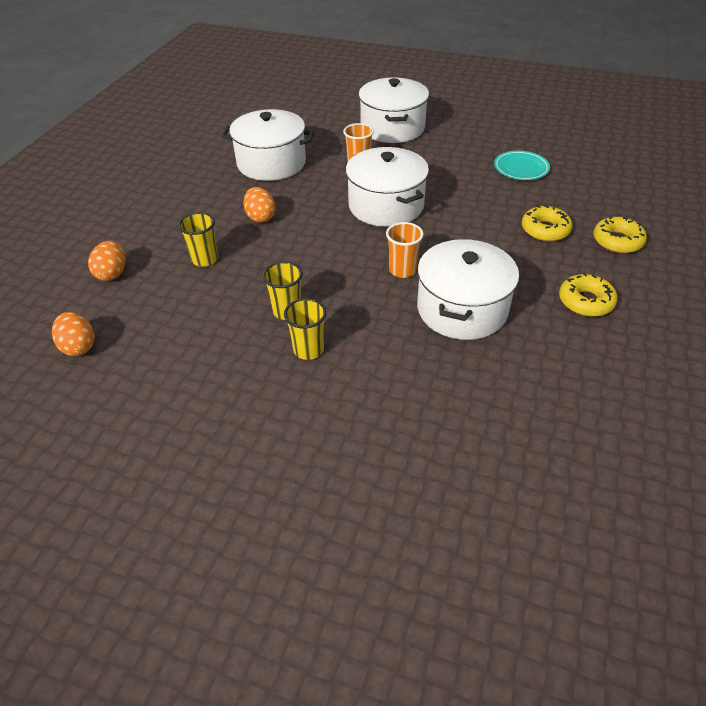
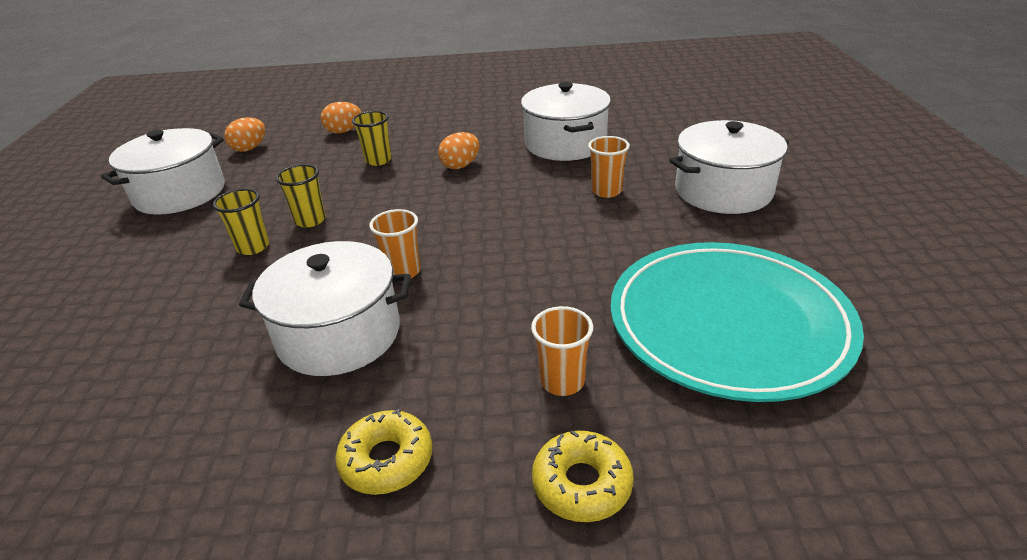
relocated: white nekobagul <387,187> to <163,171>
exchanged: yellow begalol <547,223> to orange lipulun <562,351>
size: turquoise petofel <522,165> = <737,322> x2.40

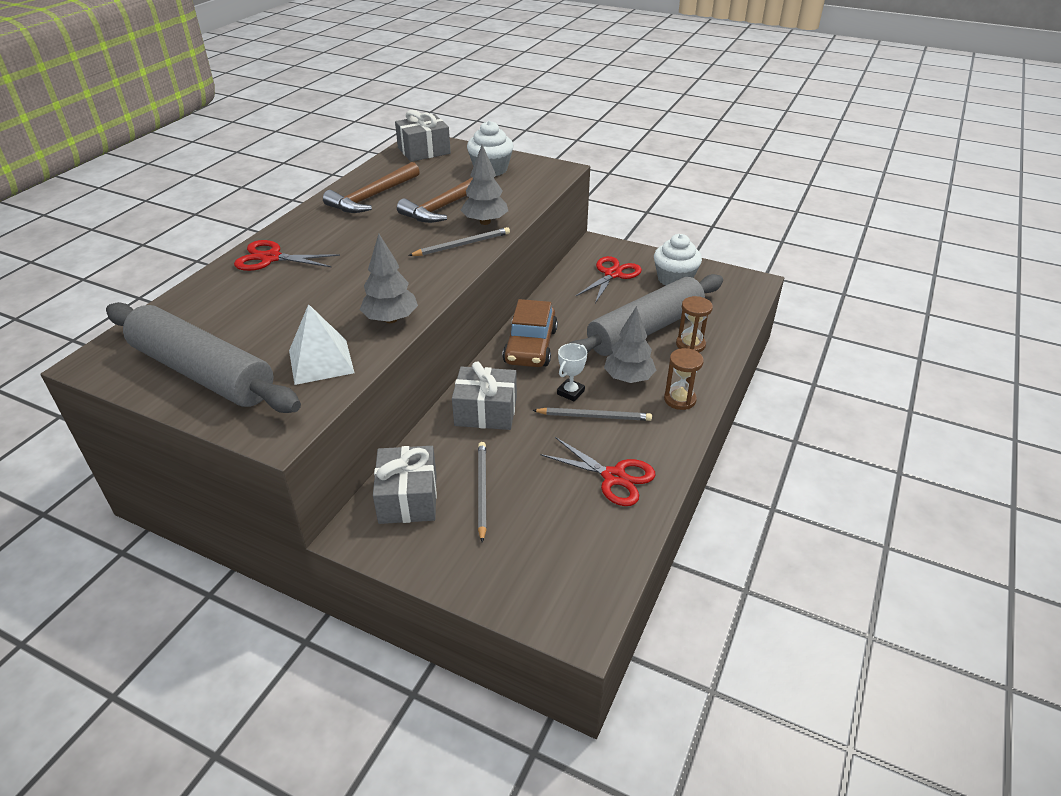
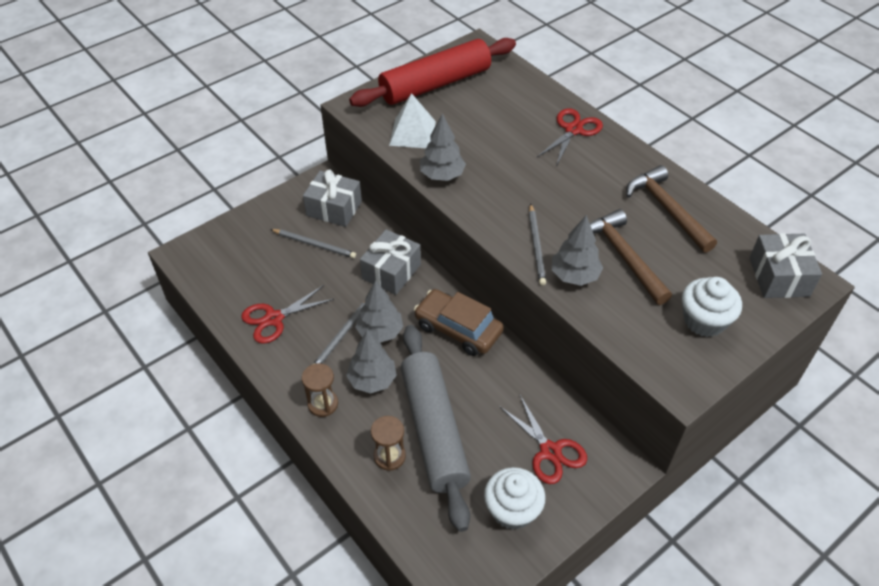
exchanged: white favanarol <572,372> to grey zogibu <379,312>
colour: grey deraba <203,357> to red deraba <432,72>

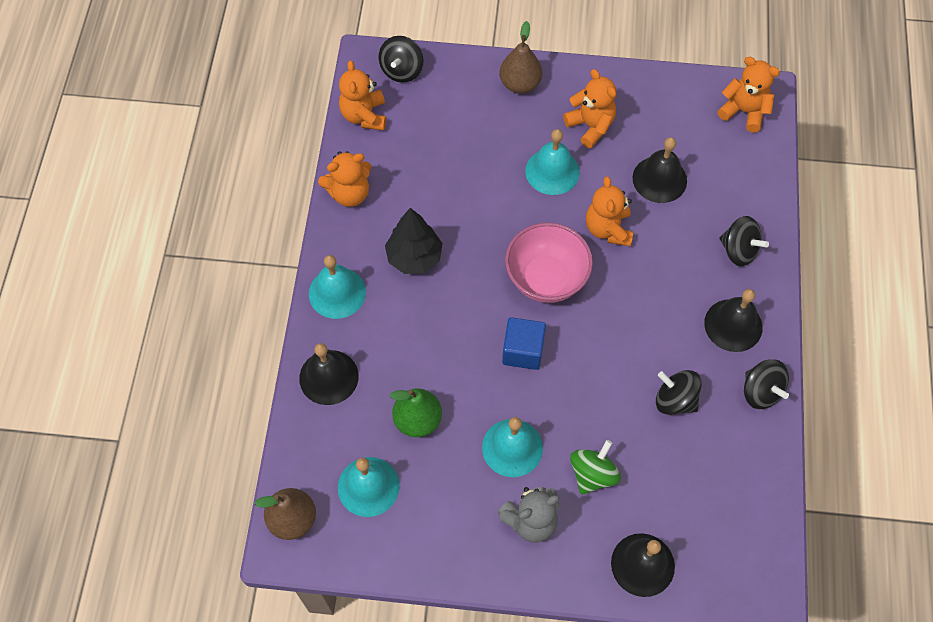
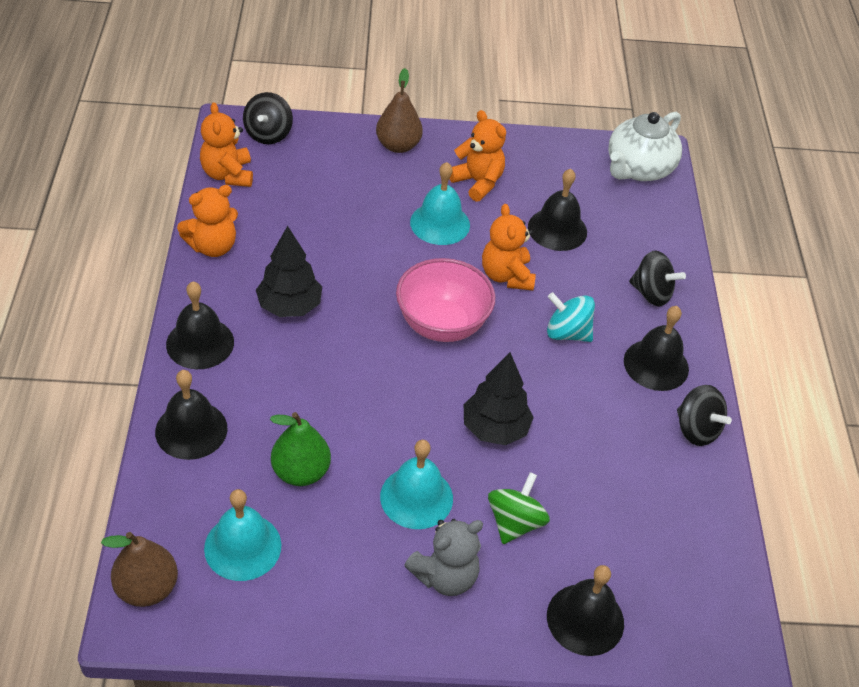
missing: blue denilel <524,343>; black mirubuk <679,392>
appeared: black zogibu <499,398>; turquoise mirubuk <571,317>
exchanged: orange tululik <749,95> to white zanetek <645,146>
colour: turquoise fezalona <337,287> to black fezalona <200,325>

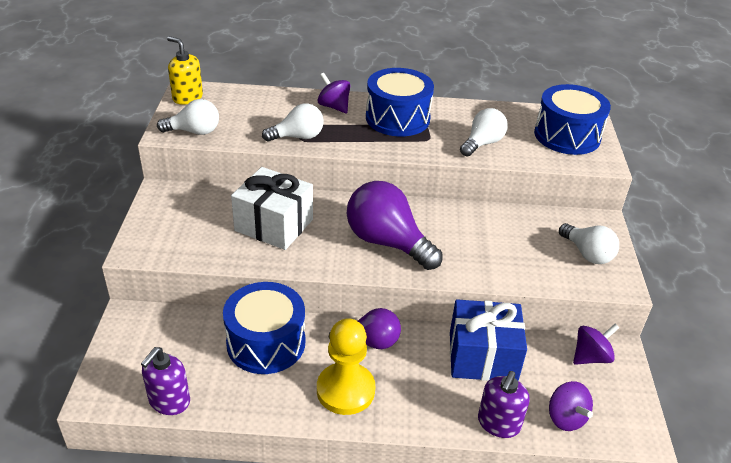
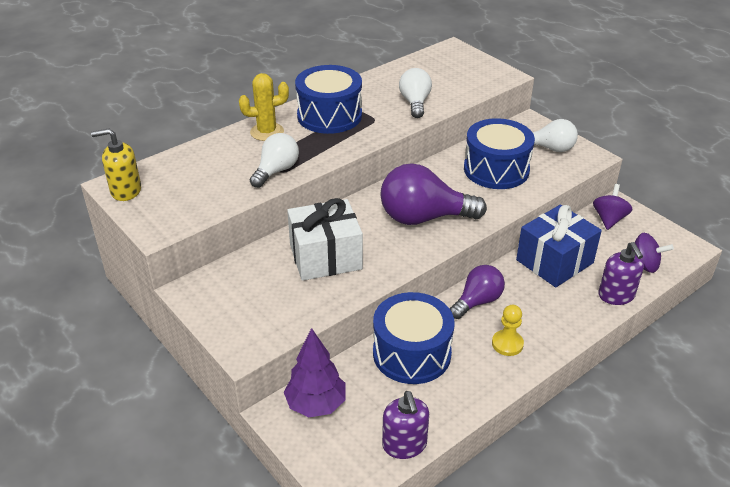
missing: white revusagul <188,117>
appeared: purple zogibu <315,372>
relocated: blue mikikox <572,119> to <499,153>
exchanged: purple mirubuk <334,93> to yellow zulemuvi <264,107>
size: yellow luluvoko <346,366> = <508,330> x0.57

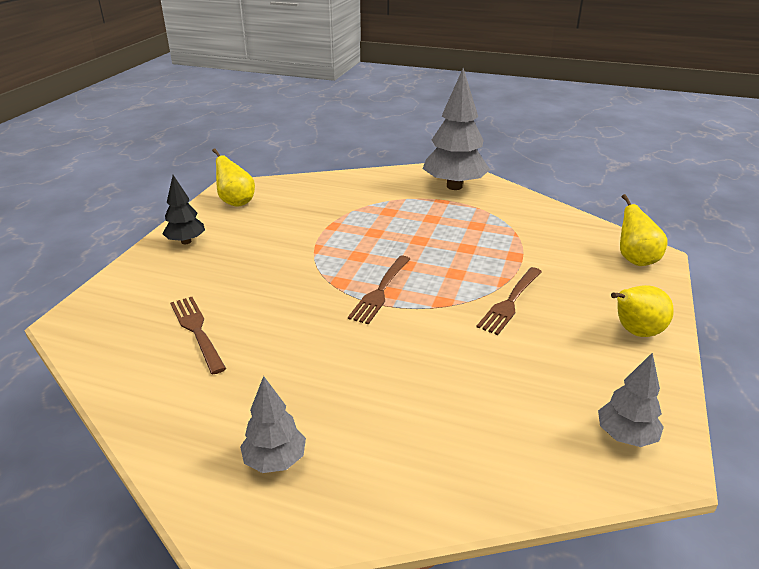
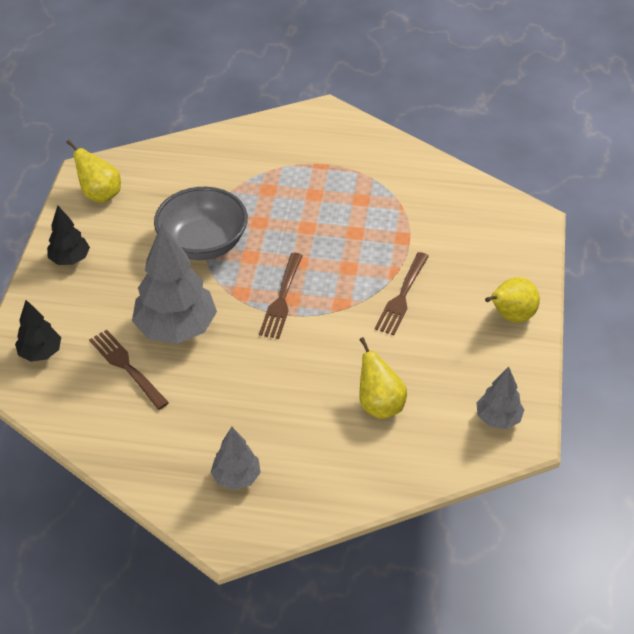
appeared: black zogibu <38,331>; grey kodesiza <201,223>
relocated: grey zogibu <456,129> to <174,283>; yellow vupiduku <644,230> to <383,378>

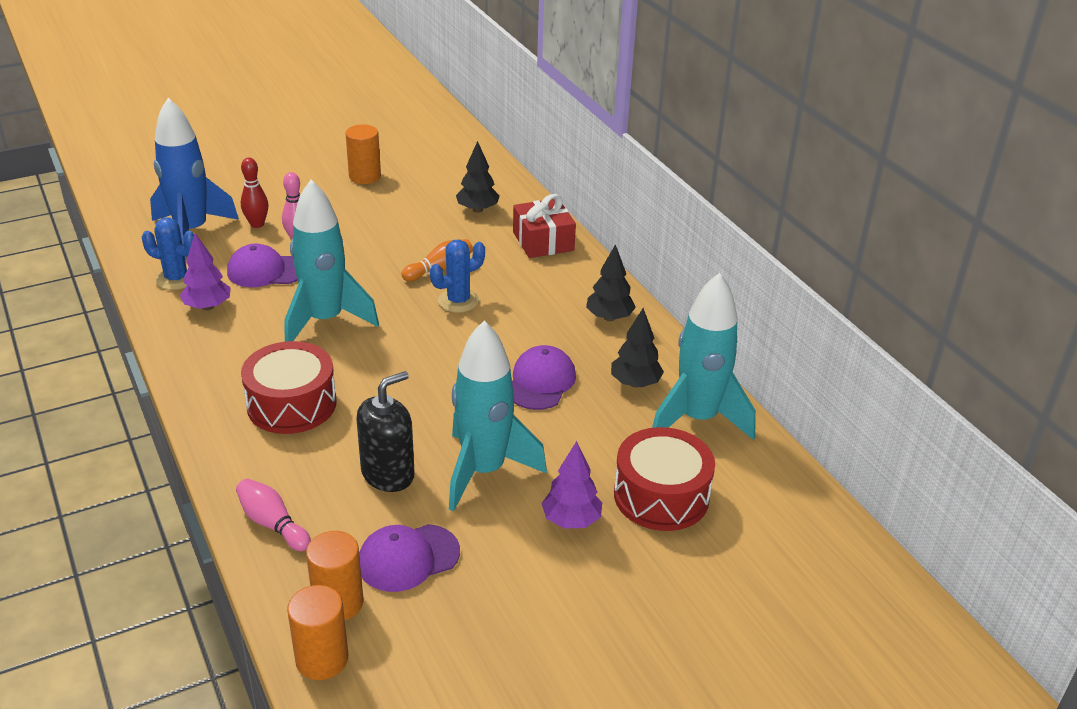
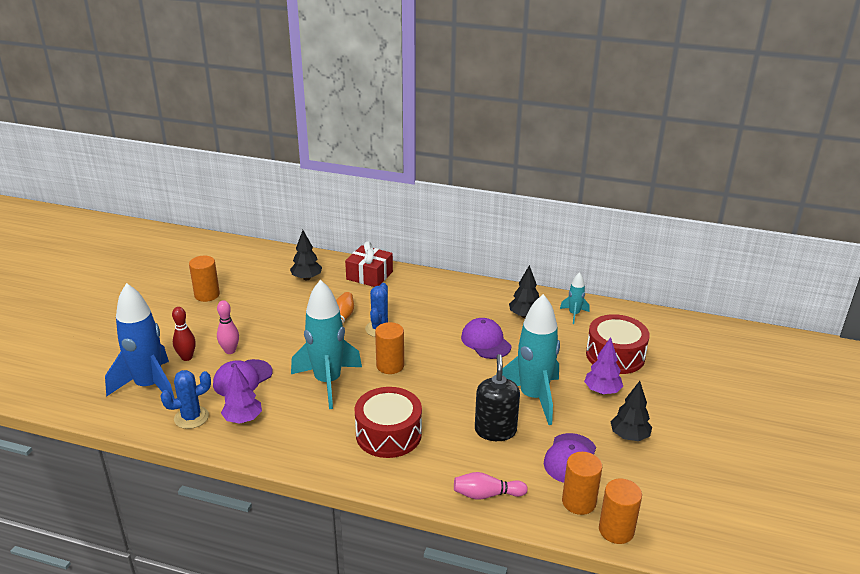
appeared: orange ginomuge <389,348>
relocated: black zogibu <611,282> to <631,411>
size: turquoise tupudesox <704,356> = <575,298> x0.46

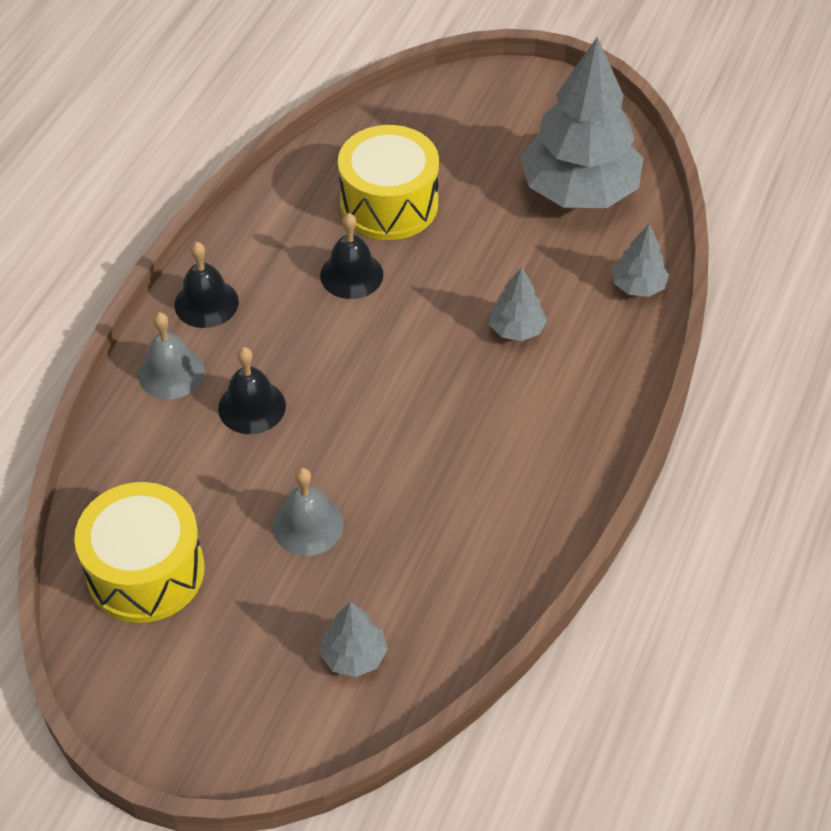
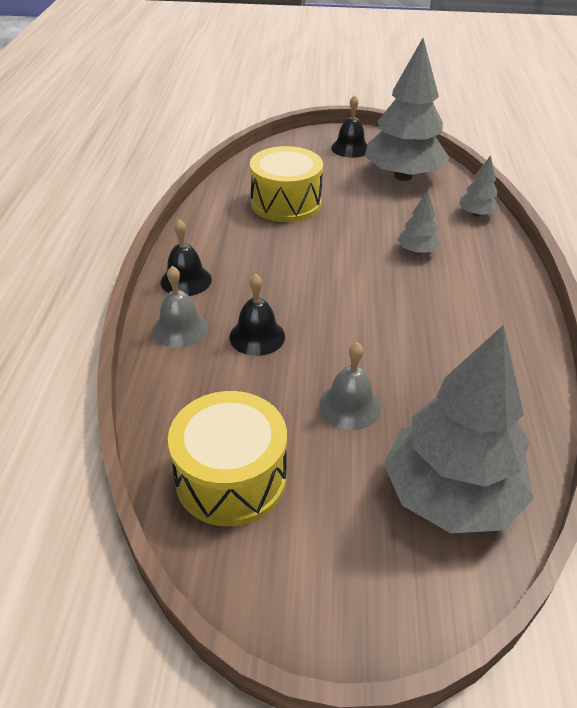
relocated: black fezalona <351,256> to <349,126>
size: grey zogibu <354,639> = <459,429> x2.25

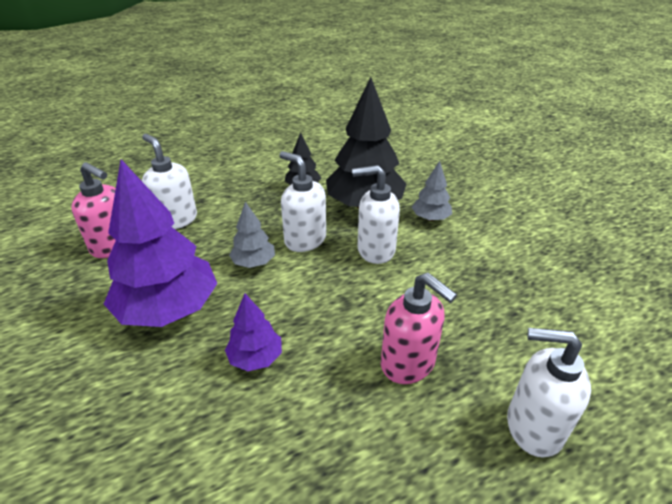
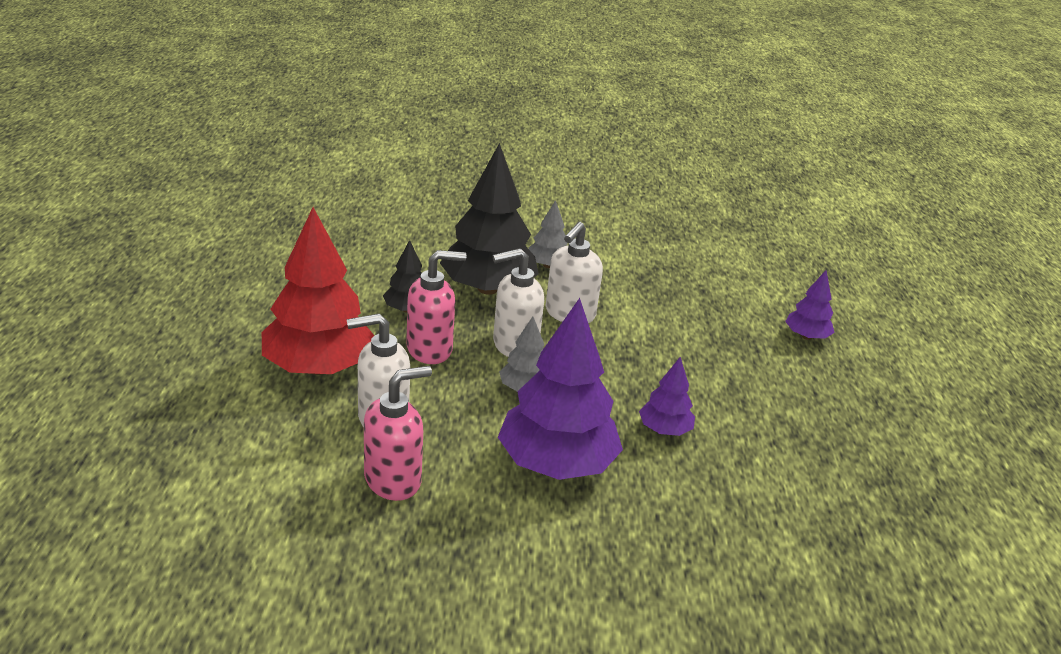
appeared: red zogibu <318,291>
relocated: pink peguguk <419,328> to <436,307>
exchanged: white peguguk <549,393> to purple zogibu <810,305>

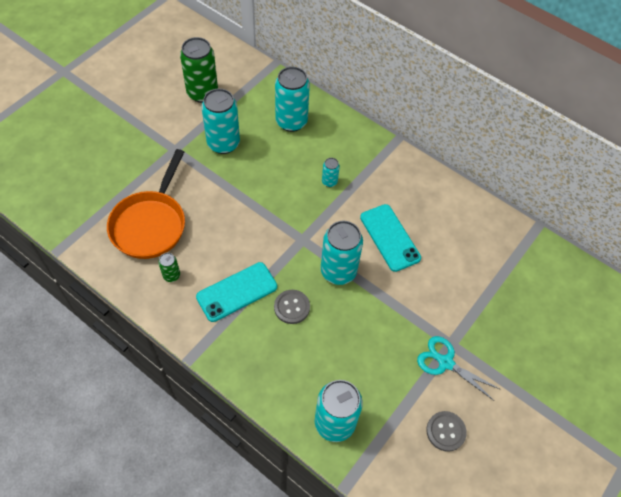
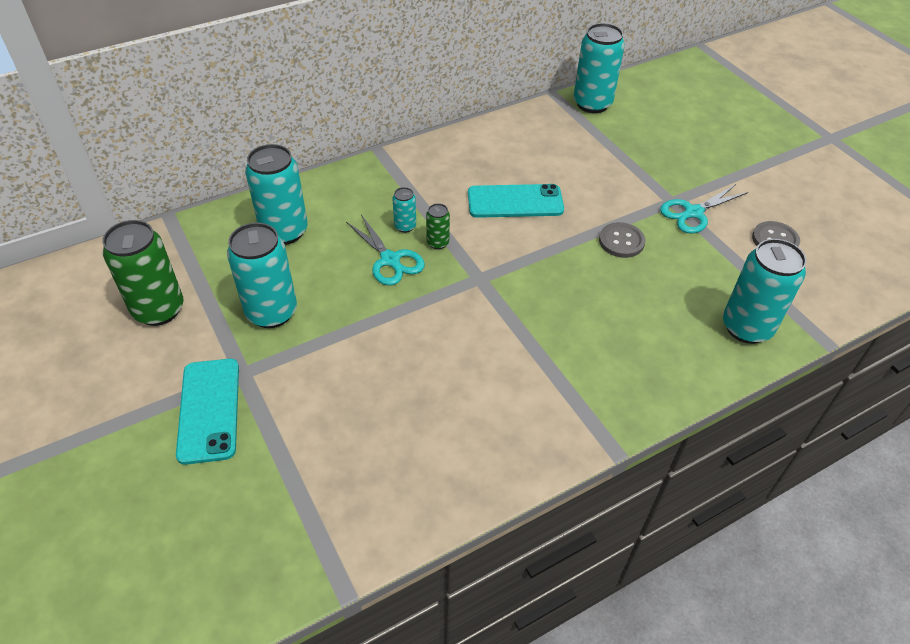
missing: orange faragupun <146,204>
appeared: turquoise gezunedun <385,250>
relocated: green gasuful <169,267> to <438,226>; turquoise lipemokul <236,292> to <207,412>; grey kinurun <292,307> to <622,240>; turquoise gasuful <342,253> to <599,68>

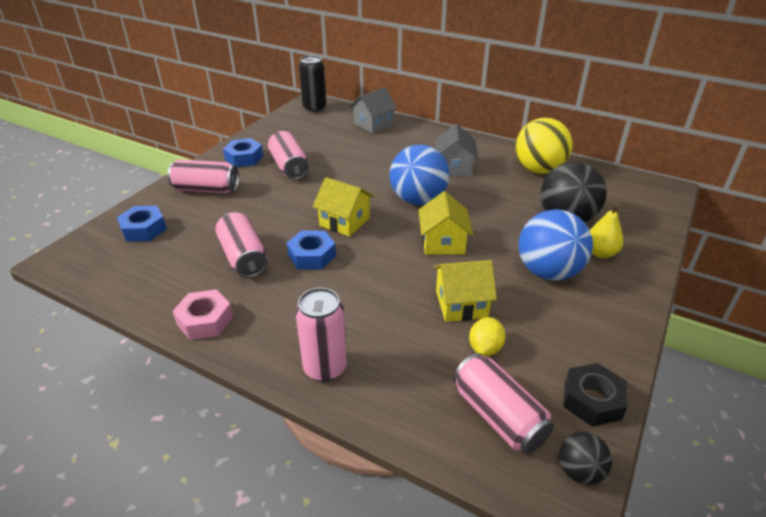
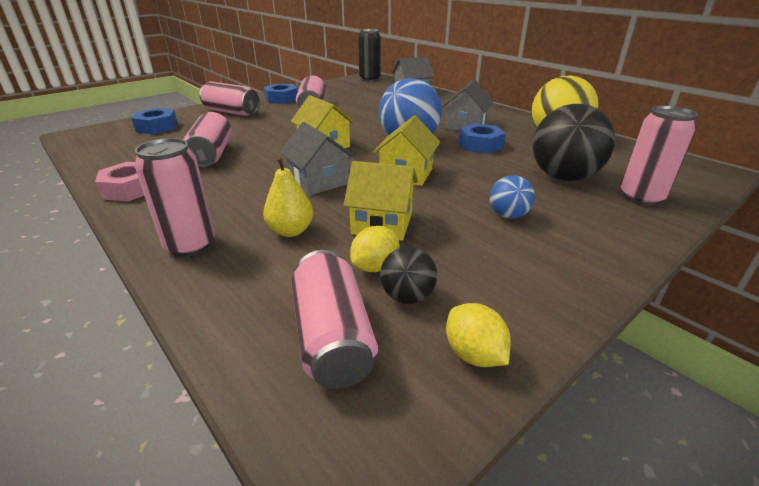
appeared: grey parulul <317,159>; pink gasuful <659,155>
relocated: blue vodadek <311,250> to <482,138>; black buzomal <585,458> to <408,275>; yellow vupiduku <607,231> to <288,196>
exchanged: black vodadek <595,395> to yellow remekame <478,335>
size: blue buzomal <555,245> = <512,197> x0.50

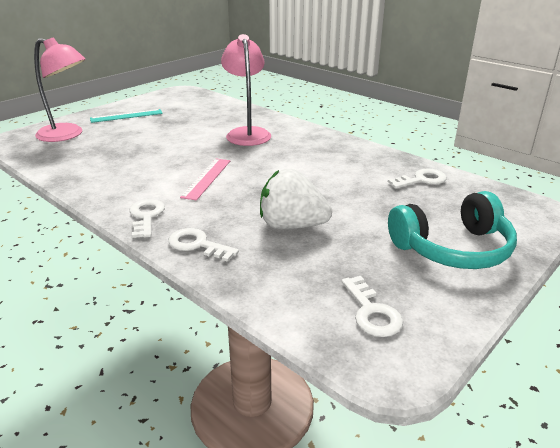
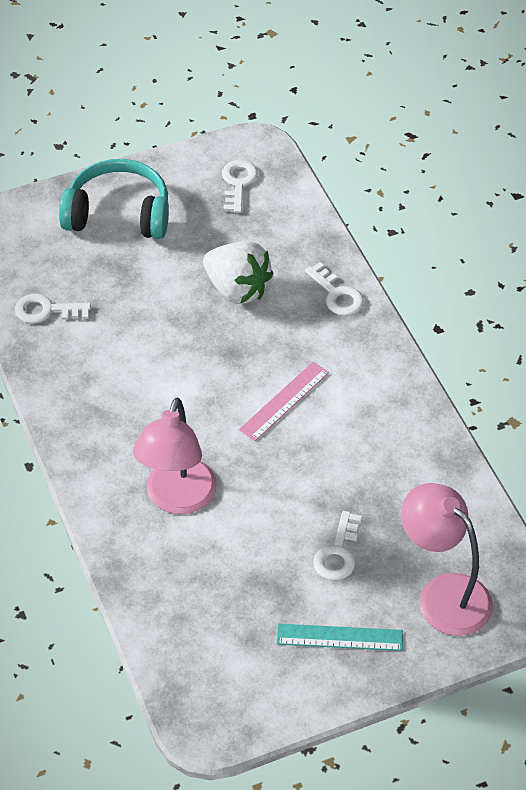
relocated: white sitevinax <147,218> to <337,546>

